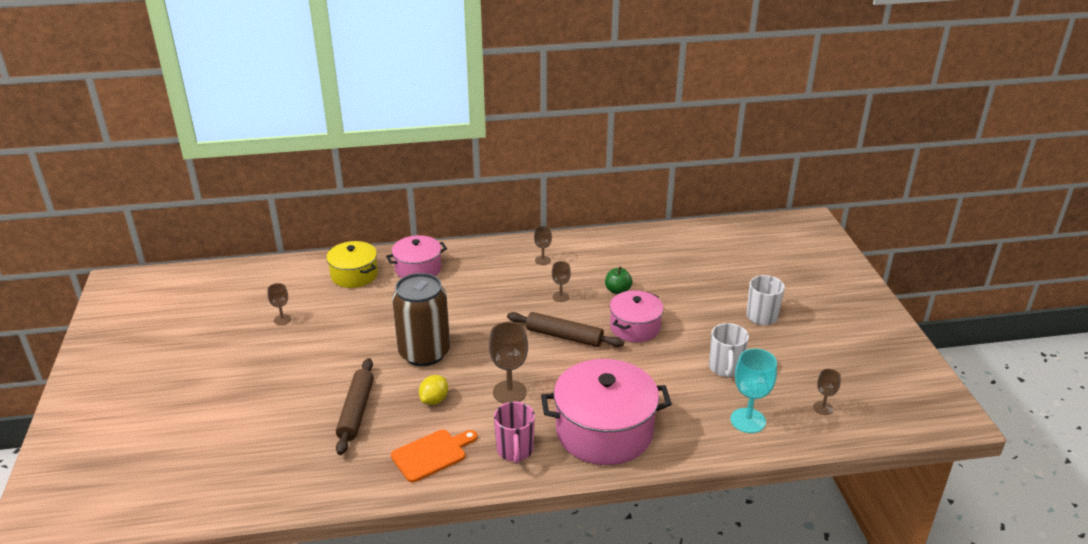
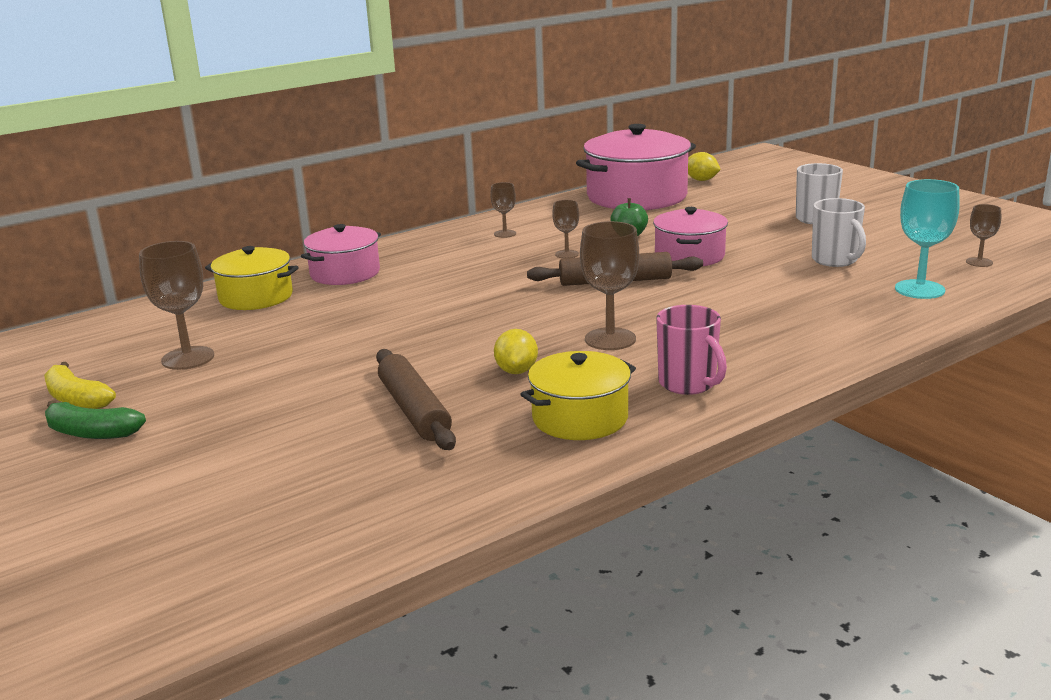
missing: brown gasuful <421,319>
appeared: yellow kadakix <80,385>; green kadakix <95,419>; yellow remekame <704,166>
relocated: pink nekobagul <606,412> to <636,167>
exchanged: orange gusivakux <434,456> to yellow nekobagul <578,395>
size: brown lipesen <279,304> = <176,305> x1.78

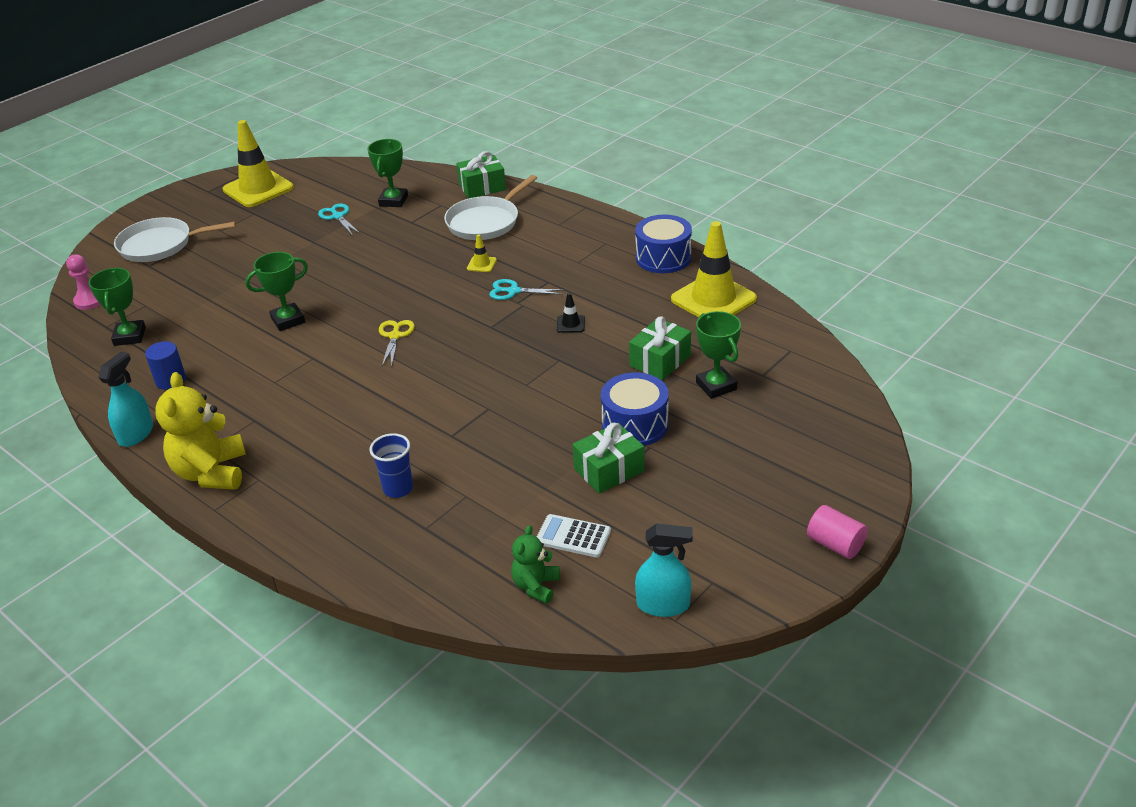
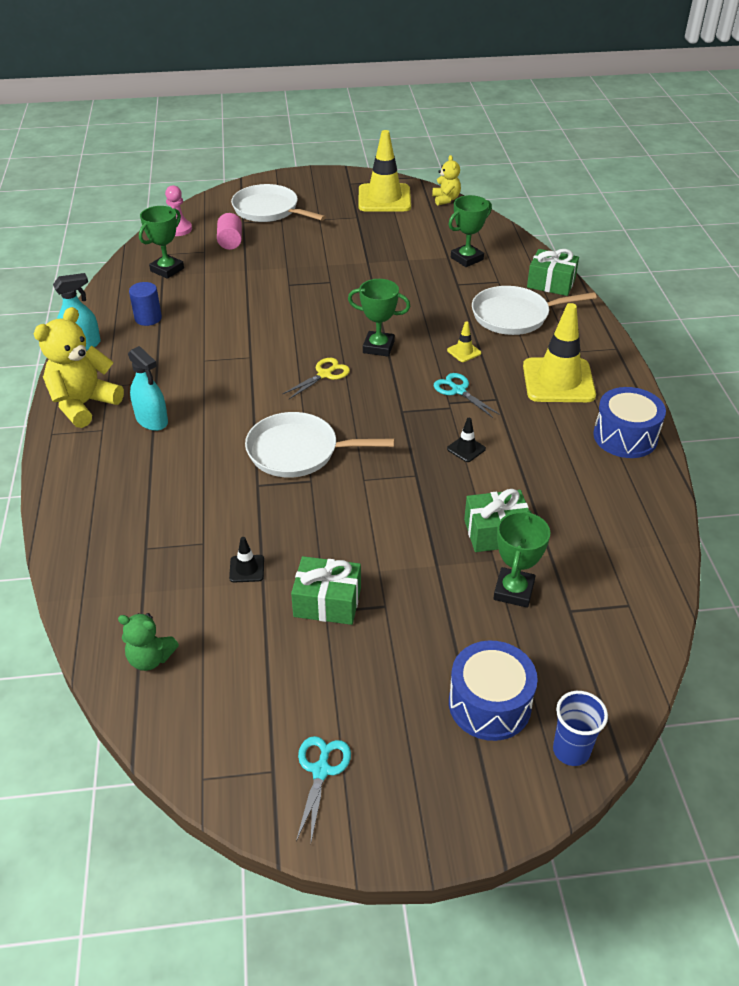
missing: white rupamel <574,536>
appeared: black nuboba <246,559>; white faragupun <319,445>; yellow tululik <446,180>
relocated: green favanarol <276,291> to <379,318>; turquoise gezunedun <338,219> to <323,789>; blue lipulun <391,465> to <580,728>; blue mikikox <635,409> to <493,690>; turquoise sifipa <664,570> to <148,388>; yellow nuboba <714,269> to <559,352>; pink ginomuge <837,532> to <229,231>
spun: green tululik <535,564> = <148,642> 135 degrees counterclockwise

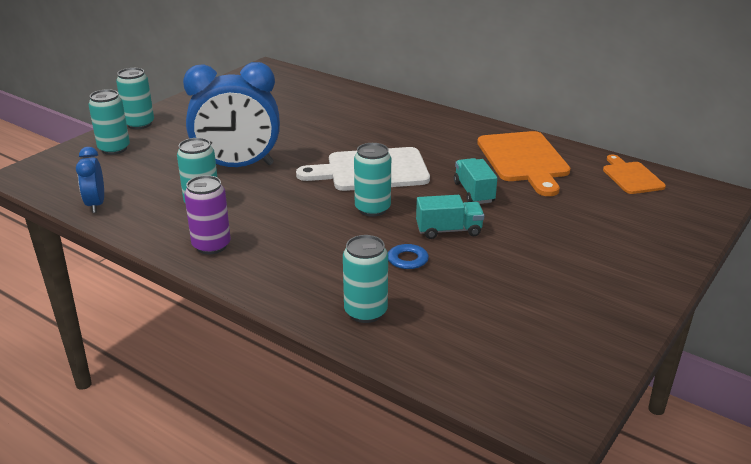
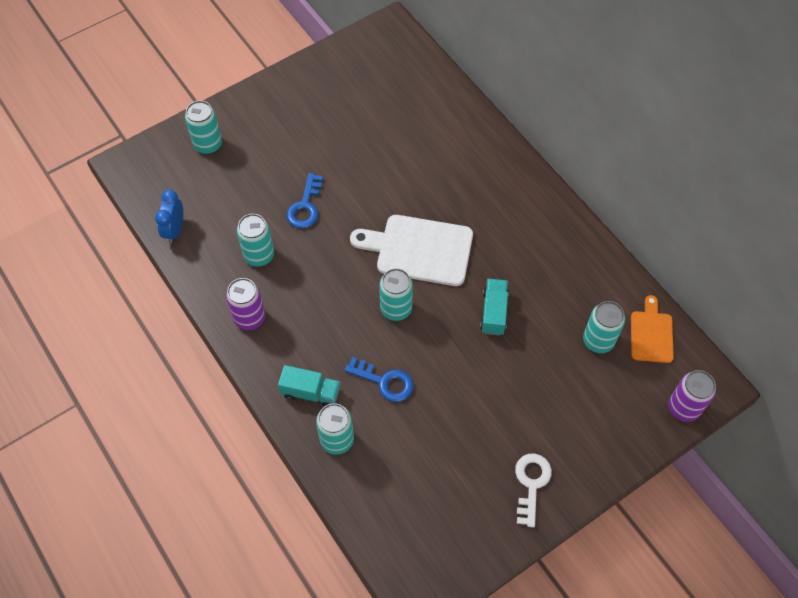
missing: orange gusivakux <524,163>
appeared: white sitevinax <533,490>; purple gasuful <692,396>
relocated: turquoise gasuful <135,98> to <604,327>; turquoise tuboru <450,217> to <309,386>
exchanged: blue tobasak <231,114> to blue sitevinax <304,200>

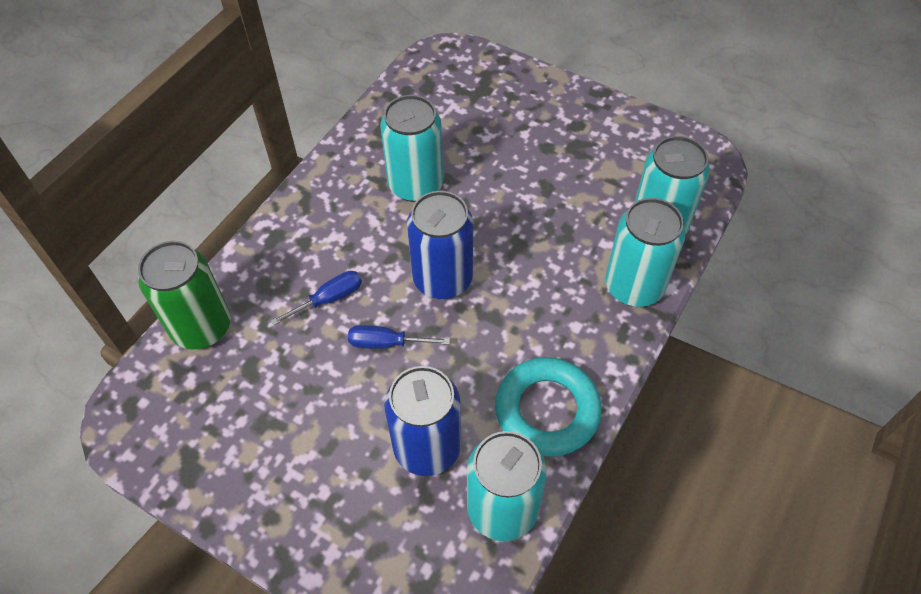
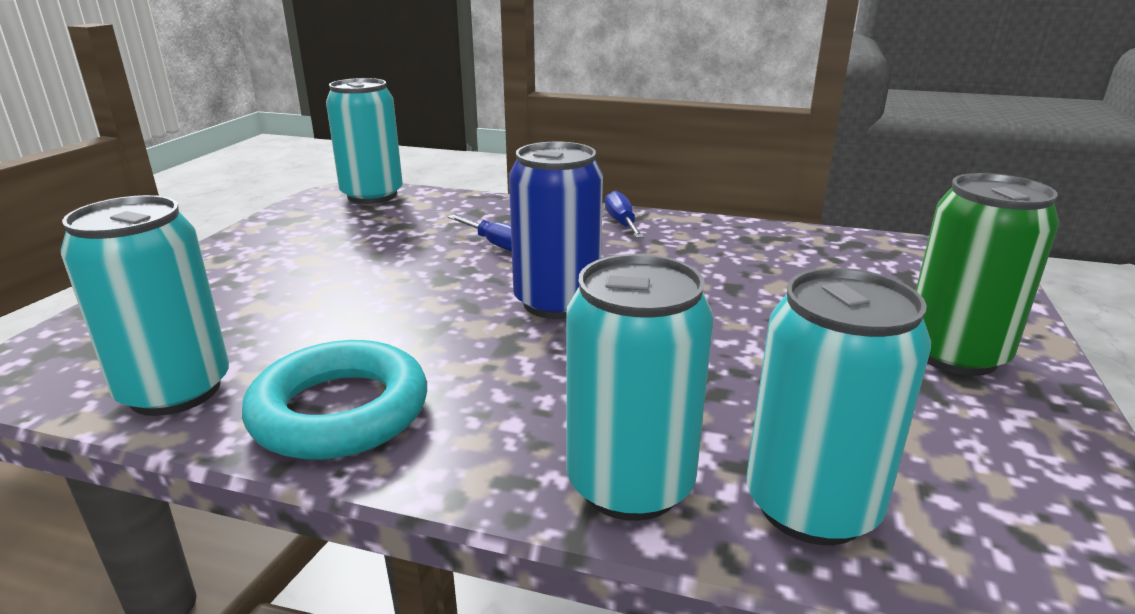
missing: blue gasuful <422,421>
relocated: green gasuful <184,295> to <987,274>; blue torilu <399,337> to <624,214>; turquoise gasuful <412,148> to <364,141>

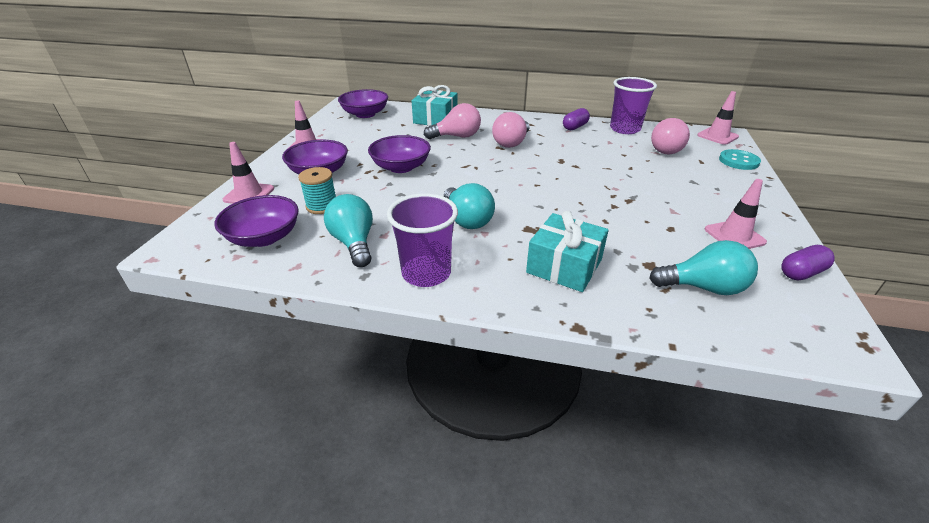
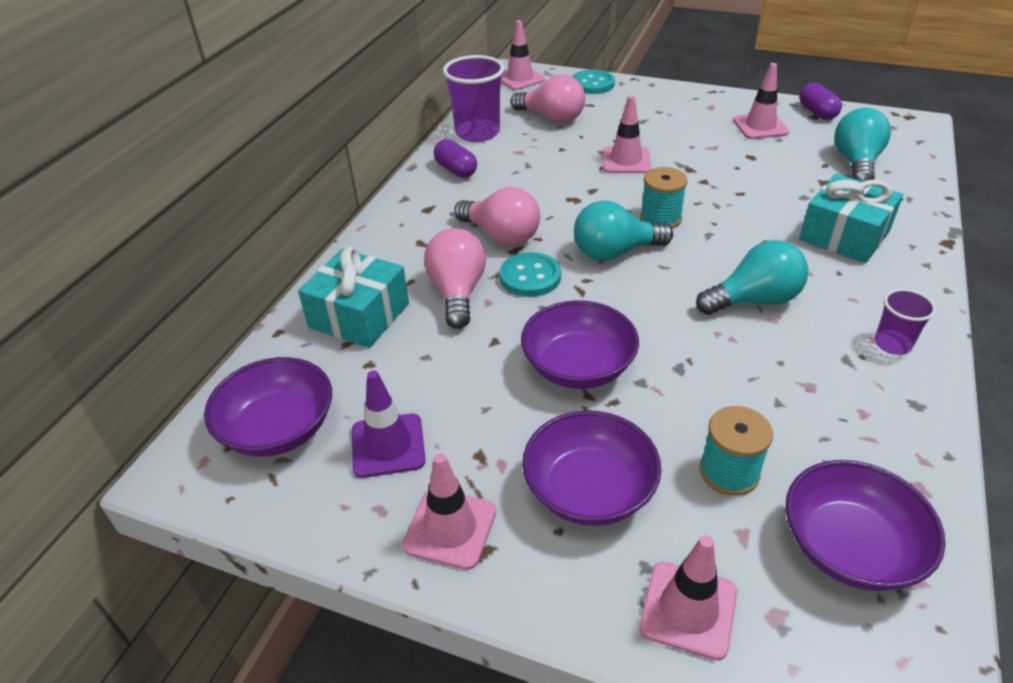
appeared: purple nuboba <389,424>; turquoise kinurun <530,274>; pink nuboba <626,134>; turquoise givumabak <664,198>
relocated: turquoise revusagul <348,230> to <623,231>
size: purple lipulun <422,240> = <905,321> x0.55

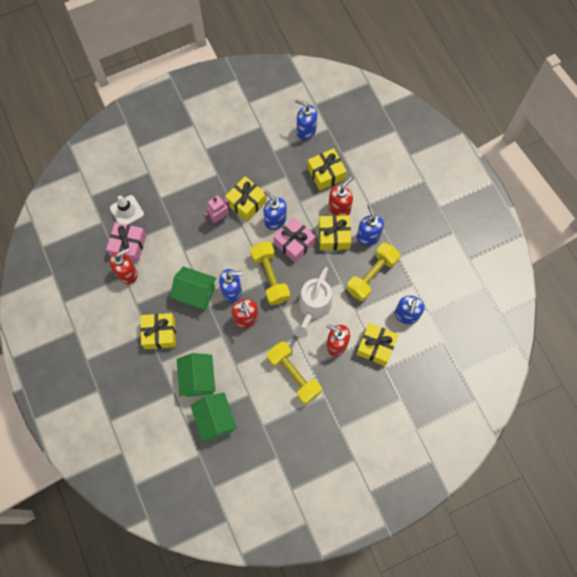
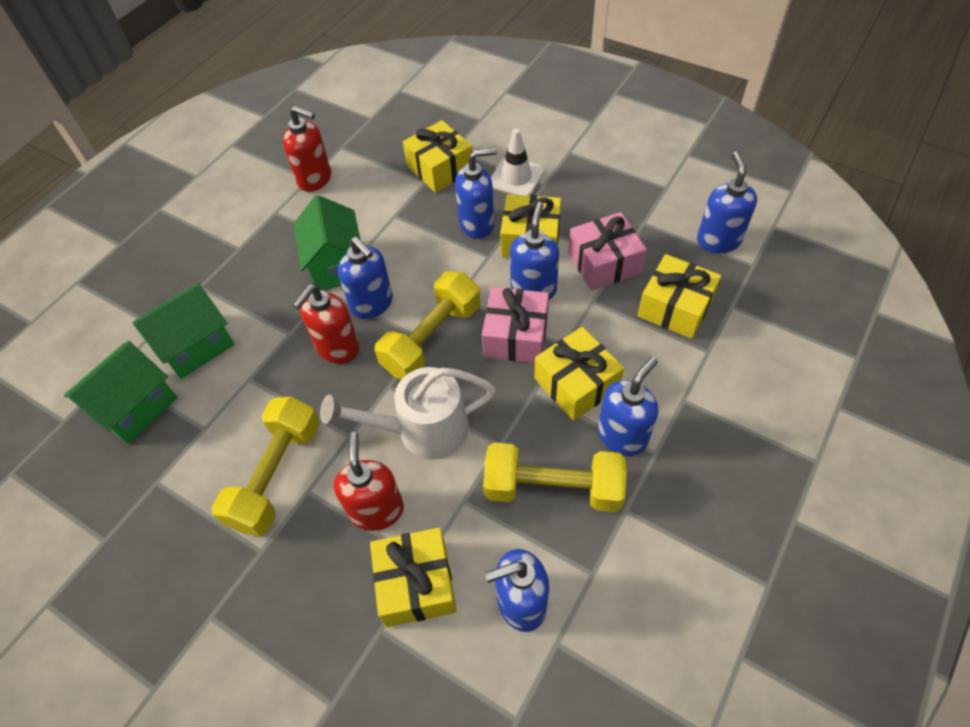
missing: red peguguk <340,196>
relocated: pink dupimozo <126,242> to <607,251>; white nuboba <127,210> to <518,162>; yellow dupimozo <158,331> to <437,156>
exchanged: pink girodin <217,210> to blue peguguk <476,193>

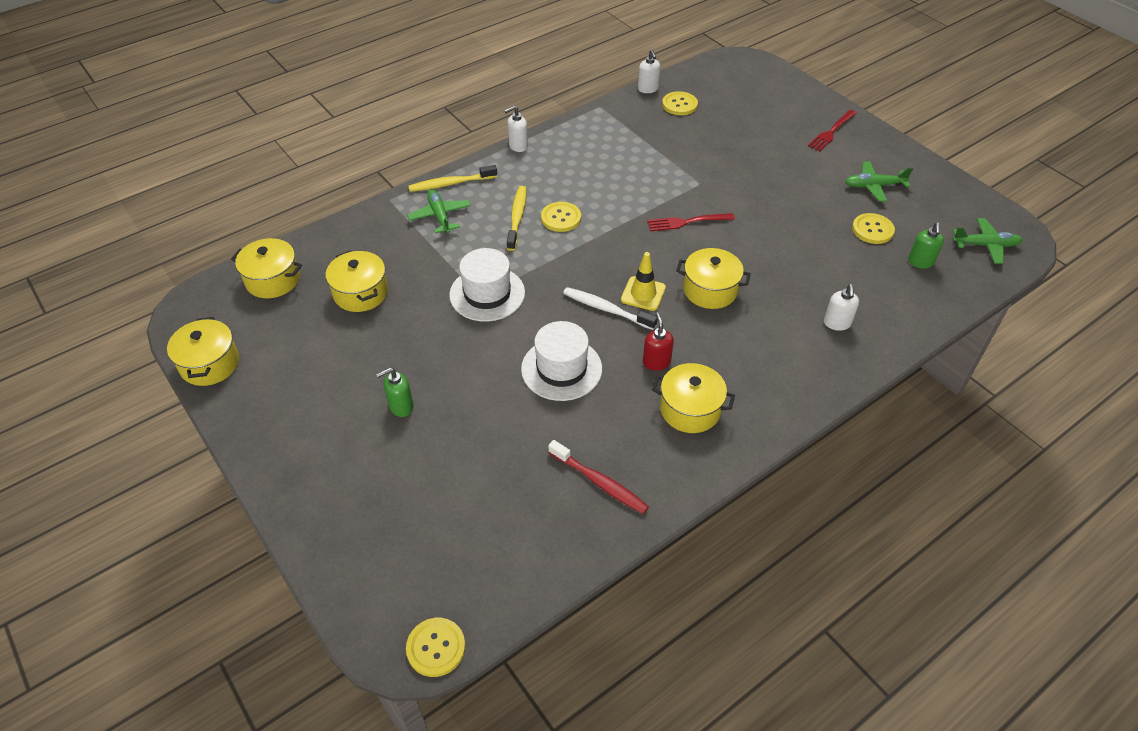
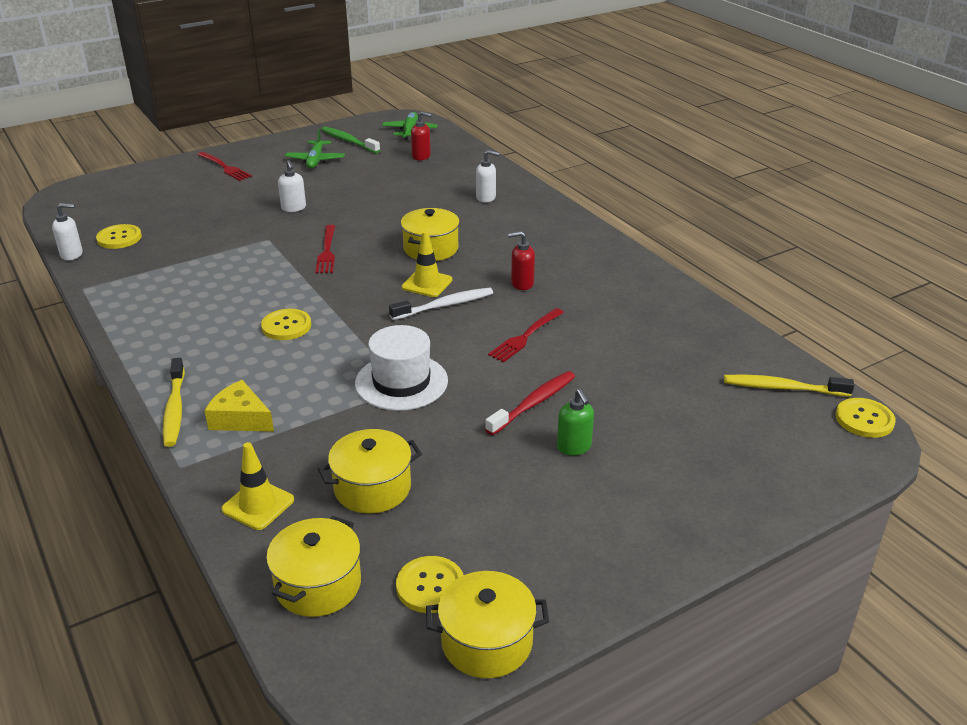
missing: yellow nekobagul <693,398>
appeared: yellow nuboba <257,486>; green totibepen <350,139>
relocated: white peguguk <516,129> to <292,186>; yellow totibepen <516,218> to <789,386>; red totibepen <598,477> to <530,403>; yellow kinurun <873,228> to <430,584>
exchanged: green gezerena <439,211> to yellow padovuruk <239,406>; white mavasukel <561,361> to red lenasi <526,335>
colour: green peguguk <926,245> to red peguguk <421,135>
spun: white totibepen <610,308> = <441,304> 150 degrees counterclockwise

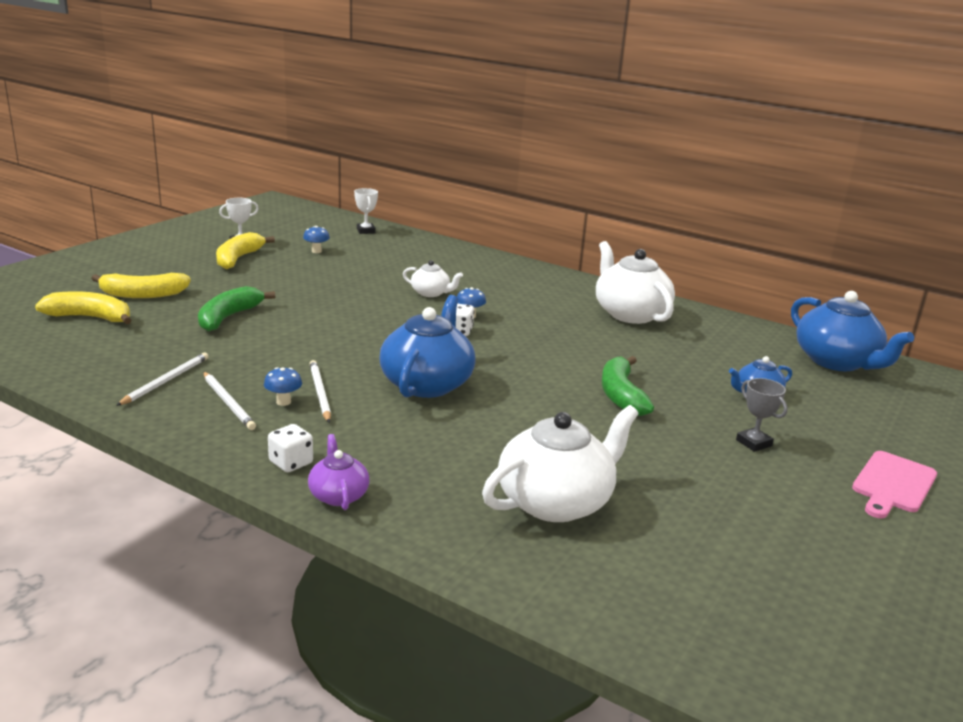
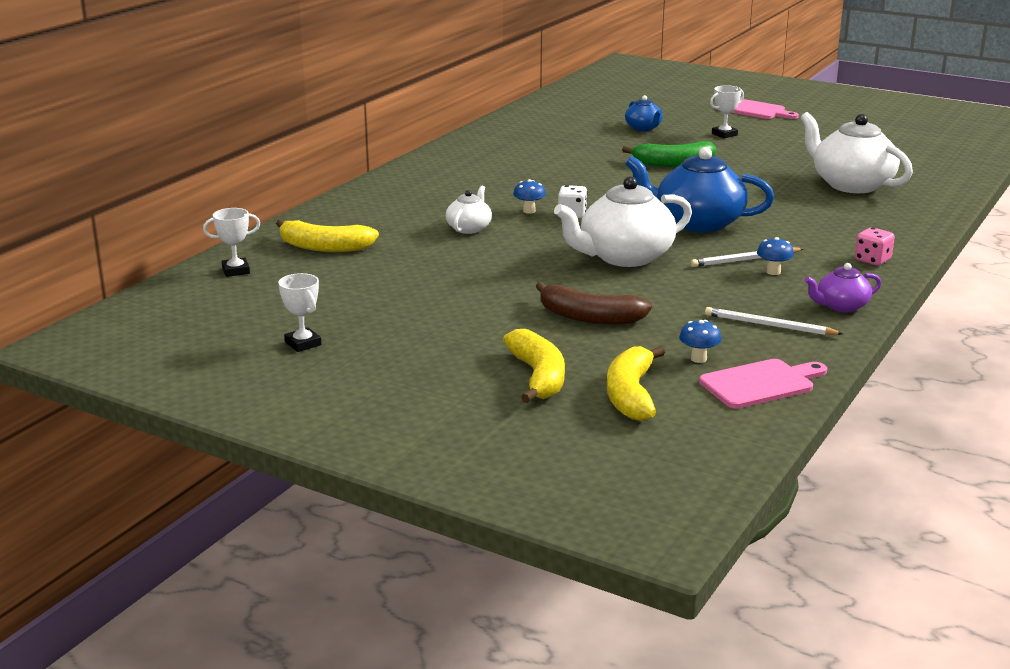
missing: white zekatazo <229,401>; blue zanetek <852,331>
appeared: pink gusivakux <763,383>
relocated: yellow kadakix <245,250> to <327,235>; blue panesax <316,239> to <700,341>; purple zanetek <339,472> to <843,287>; white zanetek <635,282> to <623,221>
colour: green kadakix <236,308> to brown kadakix <593,303>; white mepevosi <290,448> to pink mepevosi <875,246>; grey favanarol <762,415> to white favanarol <727,112>

